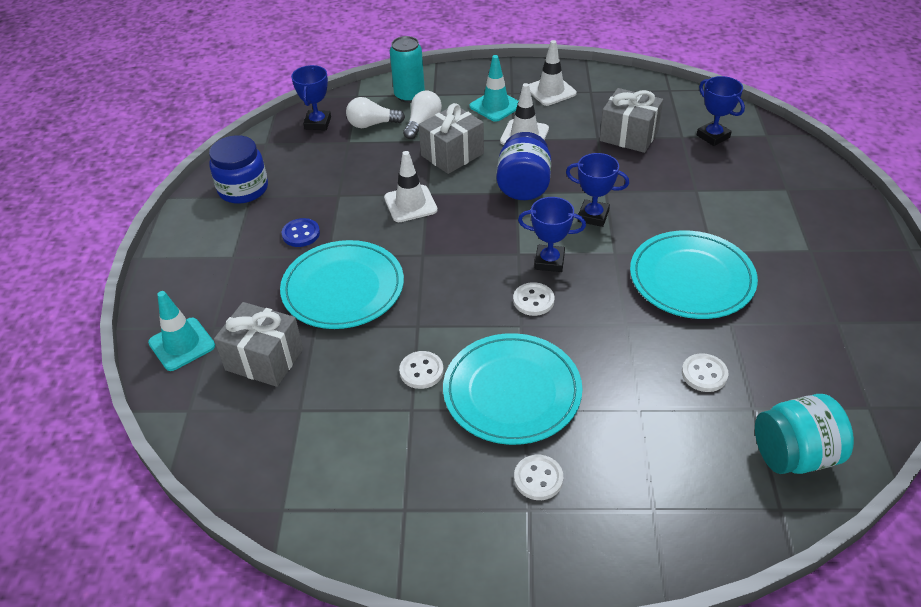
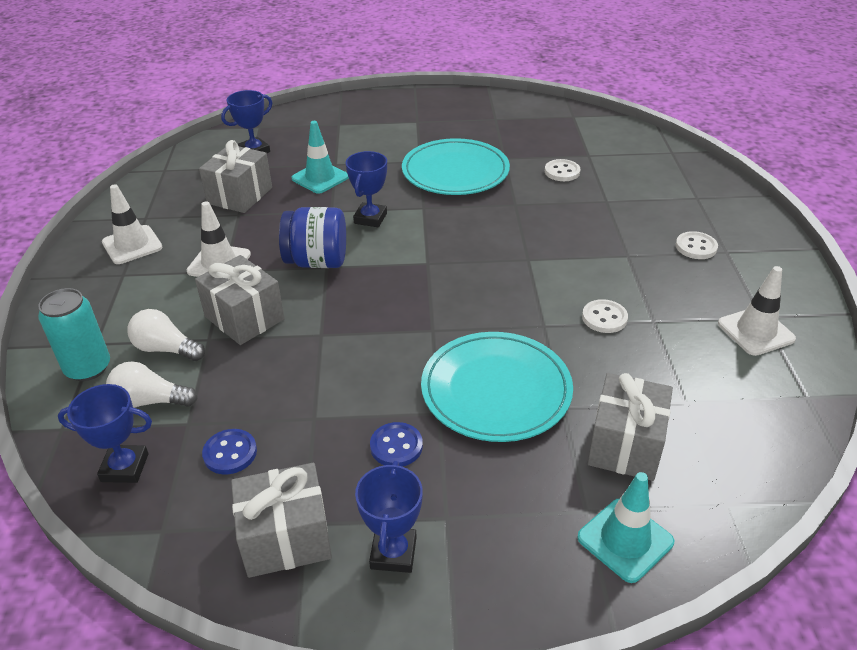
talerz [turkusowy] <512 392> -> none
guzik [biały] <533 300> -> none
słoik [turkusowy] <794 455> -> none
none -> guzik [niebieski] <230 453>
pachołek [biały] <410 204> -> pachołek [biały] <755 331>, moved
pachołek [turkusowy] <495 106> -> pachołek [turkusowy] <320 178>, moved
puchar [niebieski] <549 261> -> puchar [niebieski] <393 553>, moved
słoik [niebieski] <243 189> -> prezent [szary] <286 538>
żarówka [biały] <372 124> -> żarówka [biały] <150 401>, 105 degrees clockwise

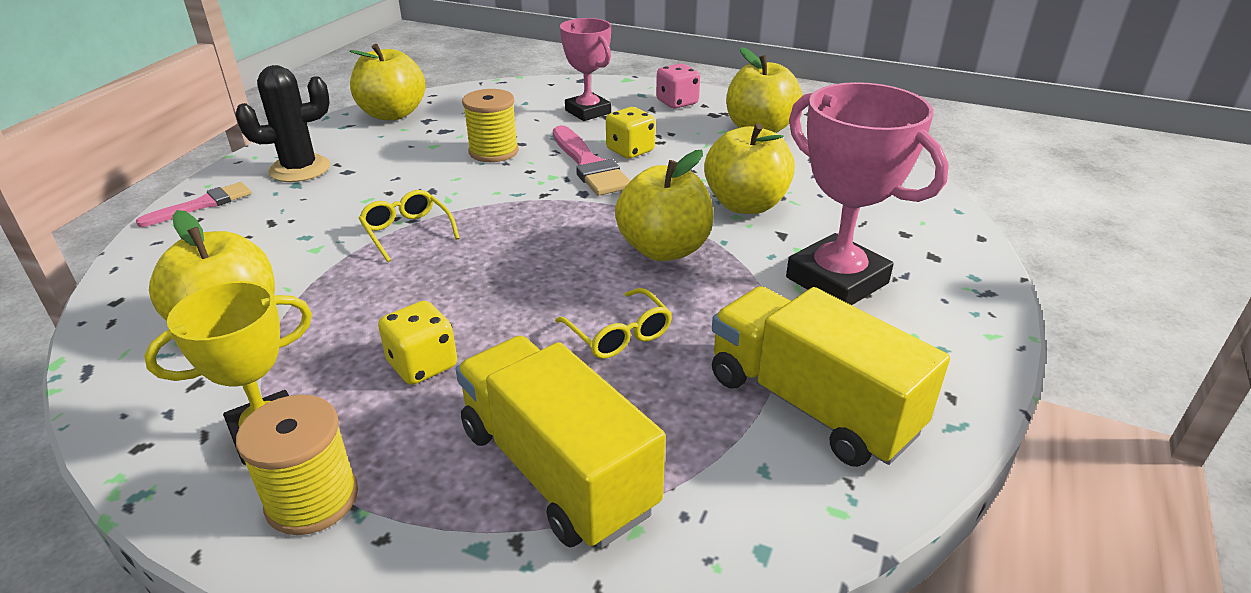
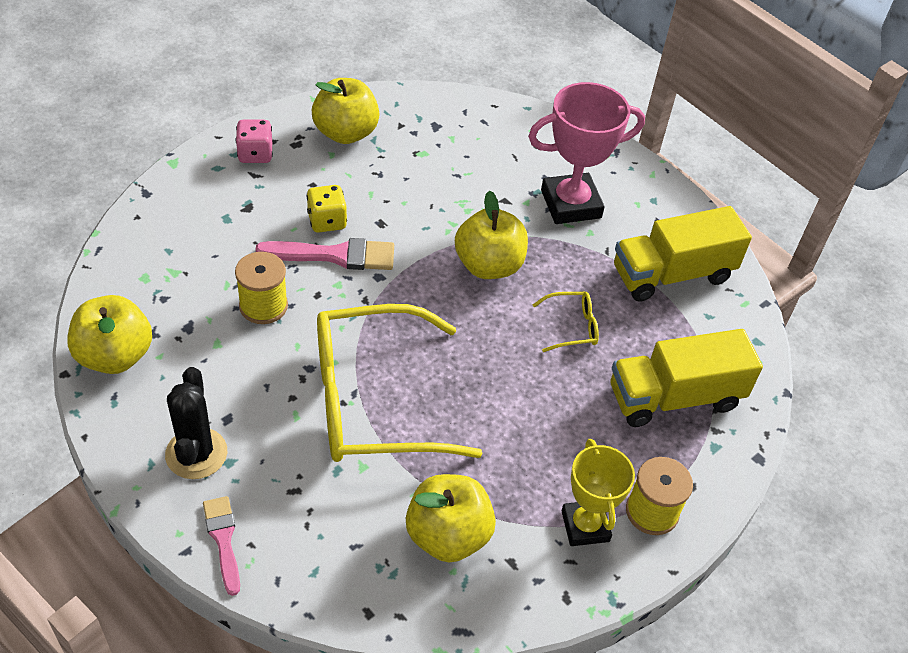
kostka do gry [żółty] <422 365> -> none
puchar [różowy] <588 112> -> none
jabłko [żółty] <745 204> -> none
okulary [żółty] <407 232> -> okulary [żółty] <372 401>, x2.50

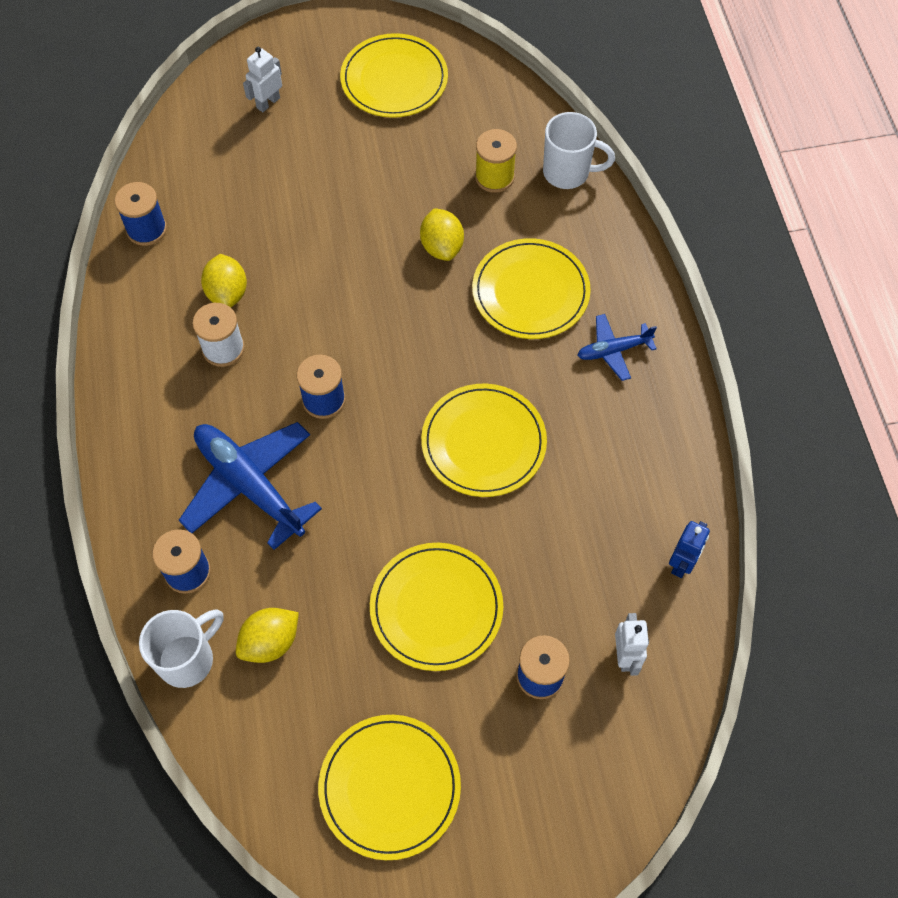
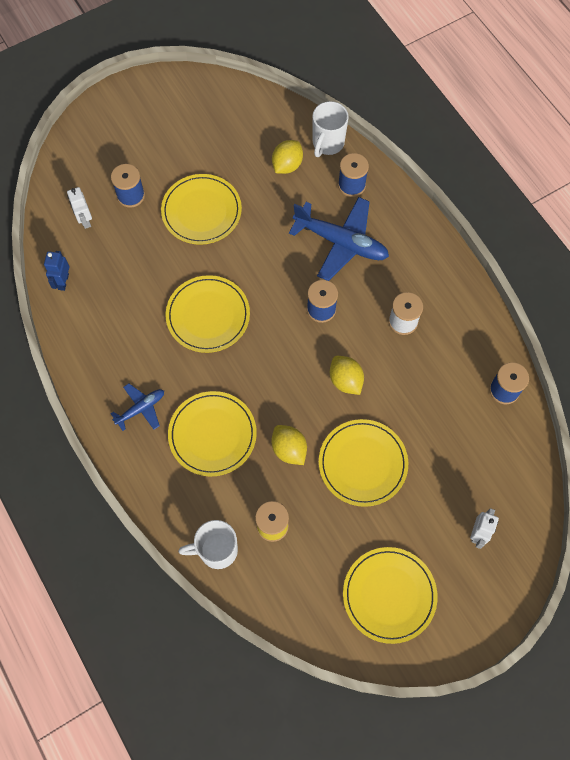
cytryna [żółty] <227 293> -> cytryna [żółty] <345 380>, moved
talerz [żółty] <390 787> -> talerz [żółty] <362 463>, moved

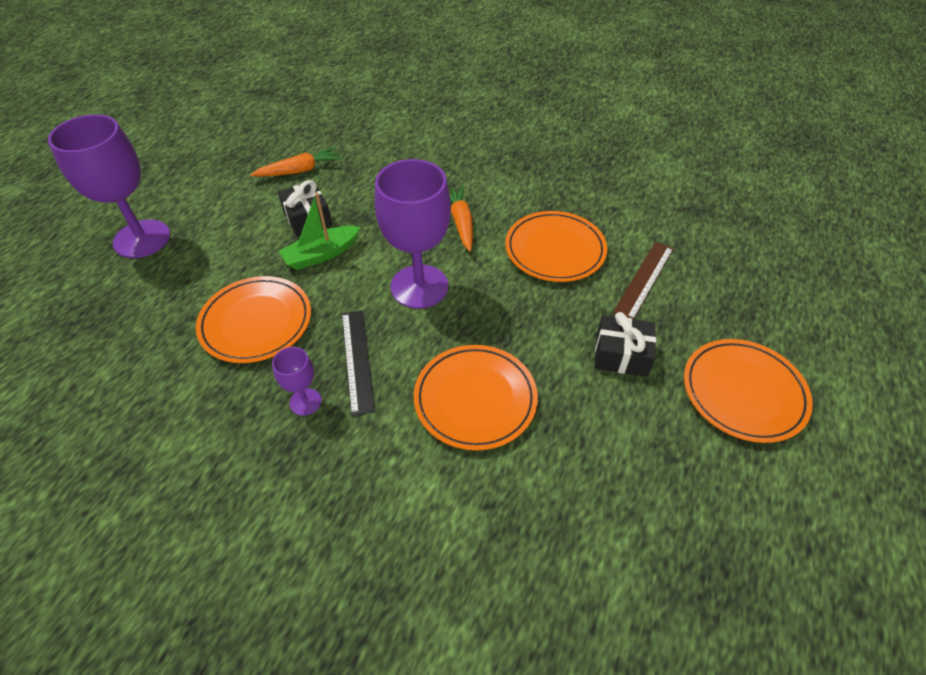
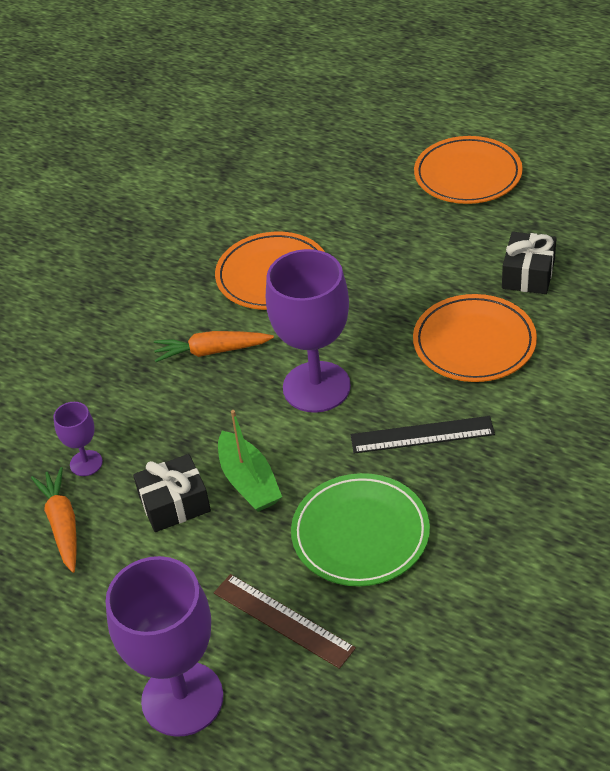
kielich [fioletowy] <305 402> -> kielich [fioletowy] <86 463>, moved
prezent [czarny] <621 355> -> prezent [czarny] <528 274>, moved
linijka [brązowy] <644 279> -> linijka [brązowy] <283 620>, moved
talerz [pomarańczowy] <256 322> -> talerz [zielony] <360 534>

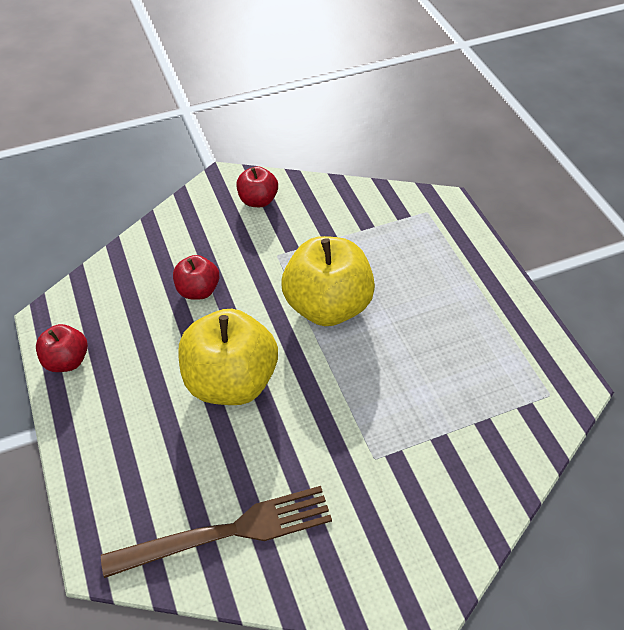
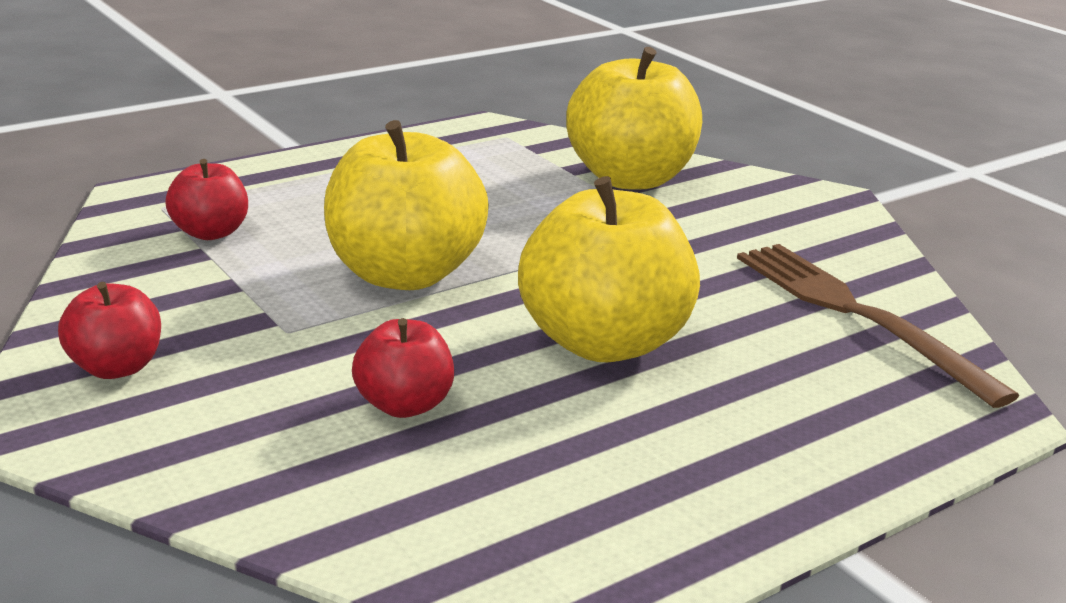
none -> jabłko [żółty] <630 178>
jabłko [czerwony] <67 360> -> jabłko [czerwony] <210 233>, moved

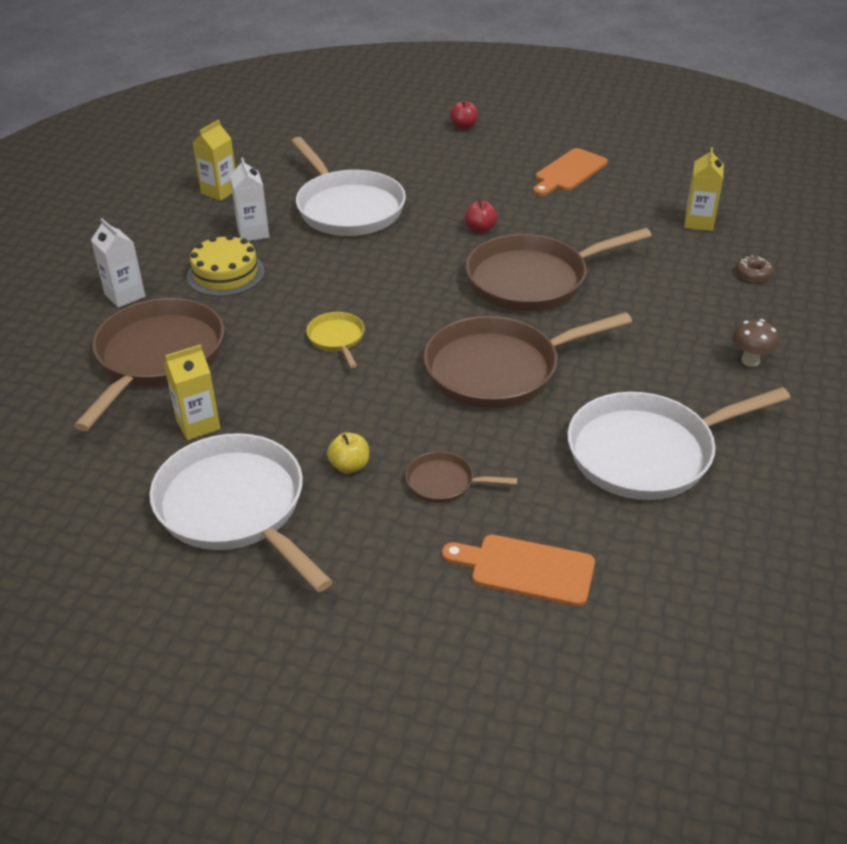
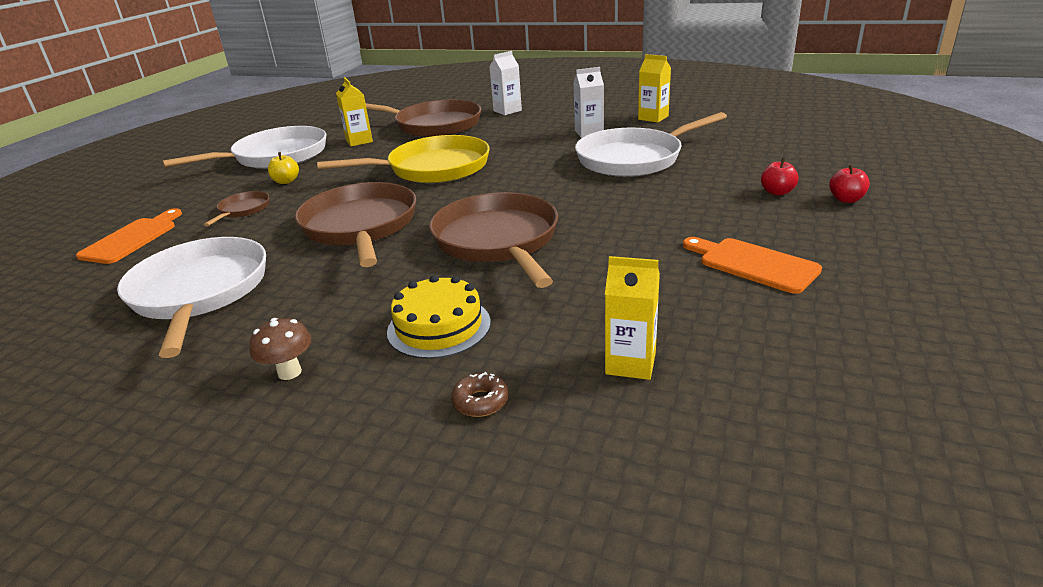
tort [żółty] <225 274> -> tort [żółty] <439 326>, moved
jabłko [czerwony] <480 229> -> jabłko [czerwony] <777 192>, moved
patelnia [żółty] <337 338> -> patelnia [żółty] <433 168>, x2.19

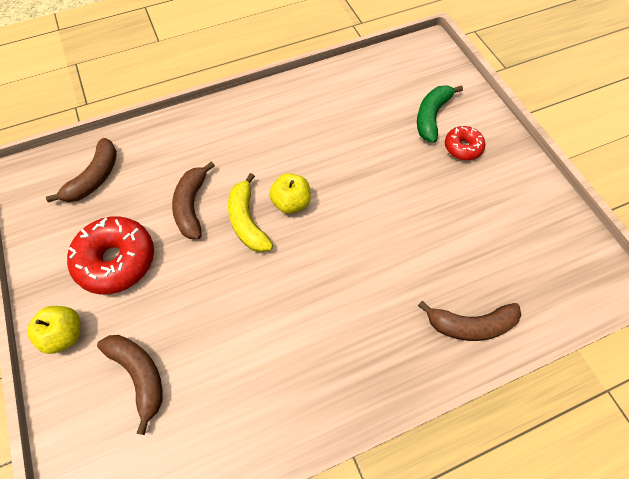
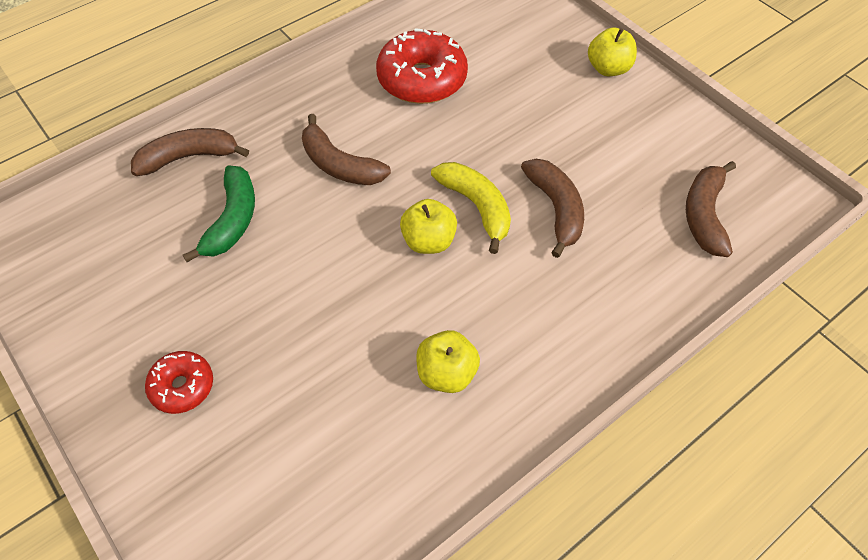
none -> jabłko [żółty] <446 373>
donut [czerwony] <116 260> -> donut [czerwony] <422 79>, moved
banan [brązowy] <139 375> -> banan [brązowy] <339 165>, moved
banan [zielony] <431 116> -> banan [zielony] <232 220>, moved

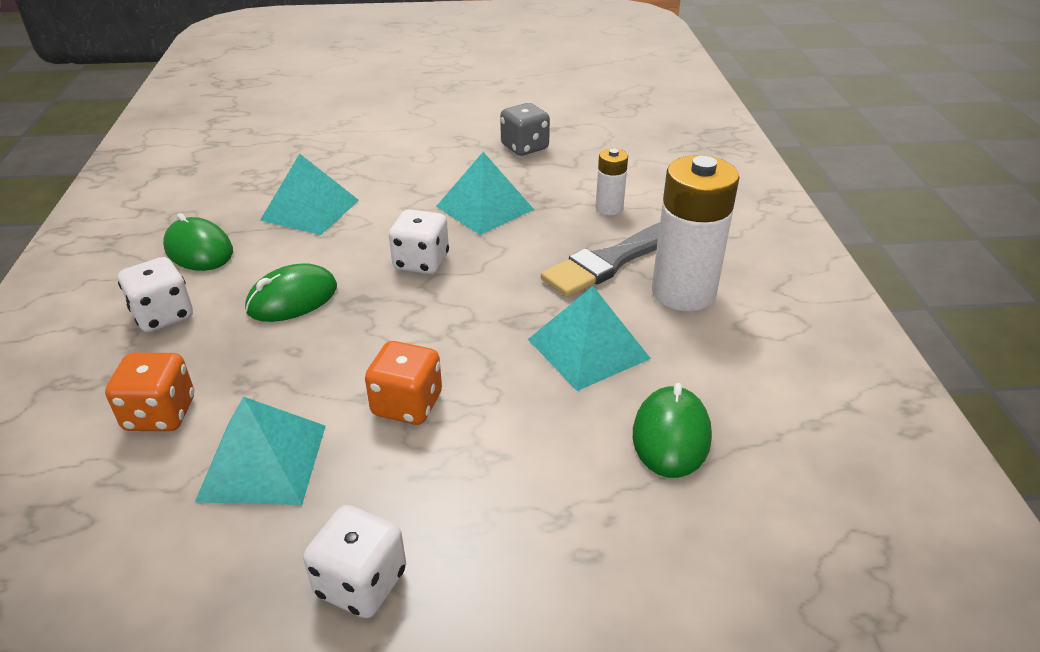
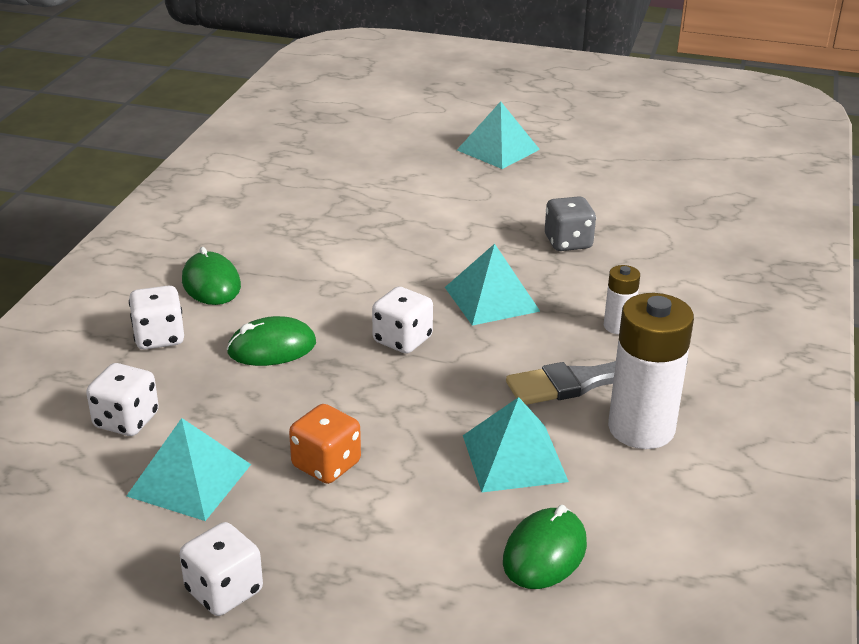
piramida [turkusowy] <310 210> -> piramida [turkusowy] <498 149>, moved
kostka do gry [pomarańczowy] <160 414> -> kostka do gry [biały] <126 420>

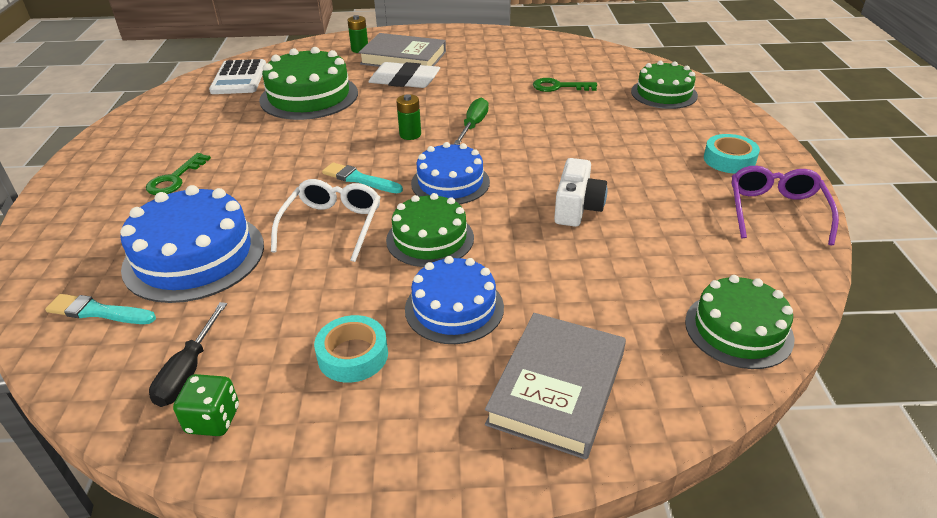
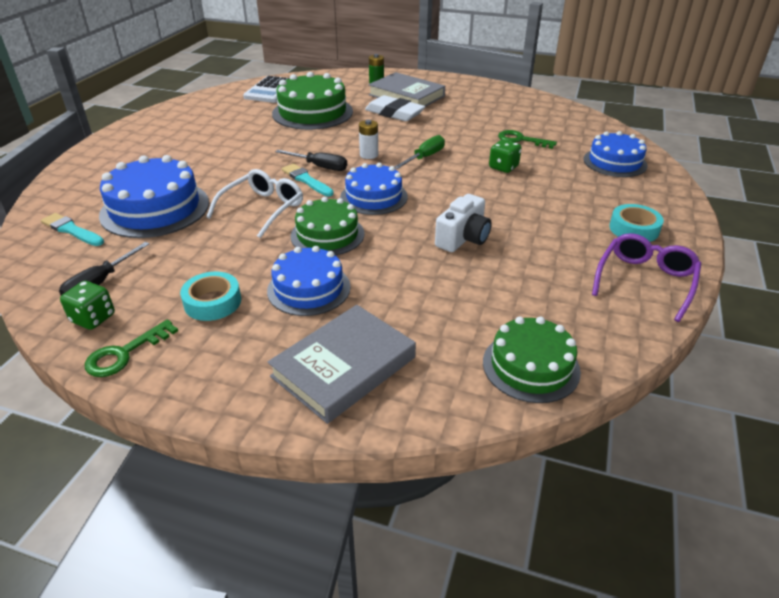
none -> śrubokręt [czarny] <320 167>
none -> kostka do gry [zielony] <503 167>
klucz [zielony] <175 179> -> klucz [zielony] <124 354>, moved
bateria [zielony] <410 134> -> bateria [biały] <369 155>
tort [zielony] <664 93> -> tort [niebieski] <615 162>

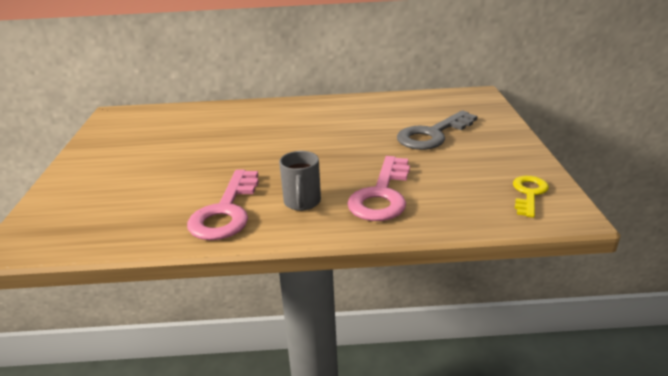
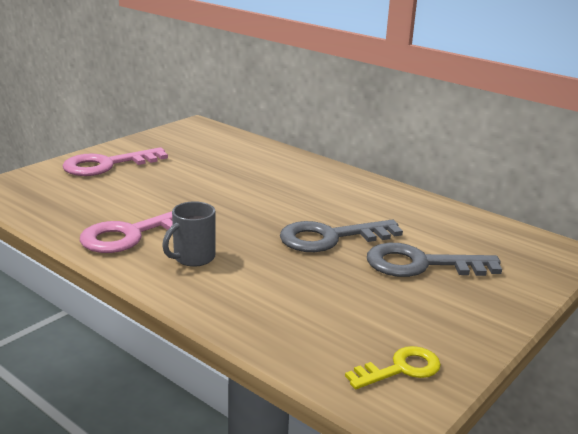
none -> klucz [szary] <330 238>
klucz [różowy] <382 195> -> klucz [różowy] <107 165>, moved

